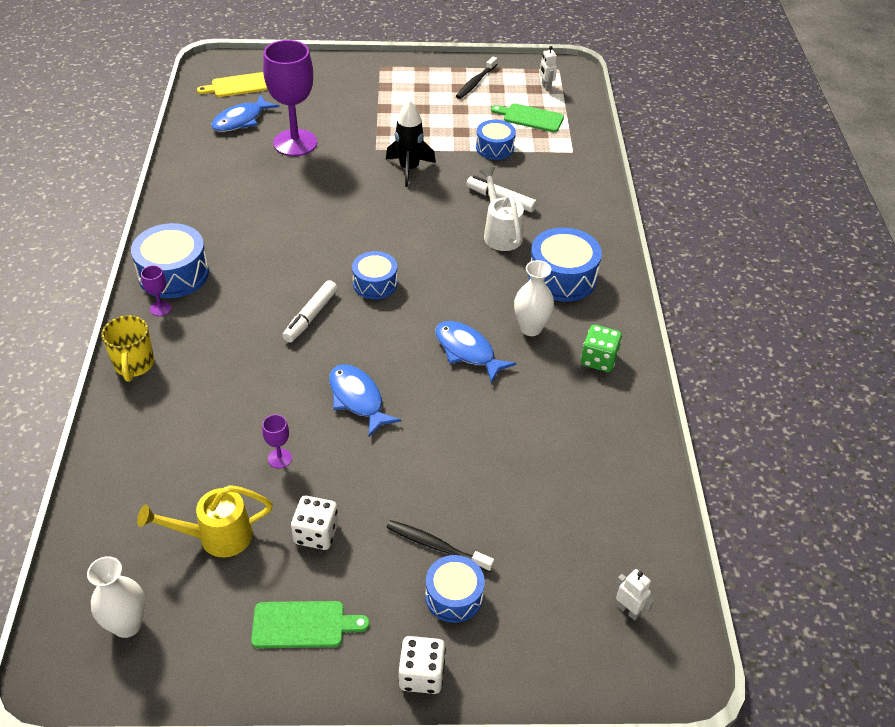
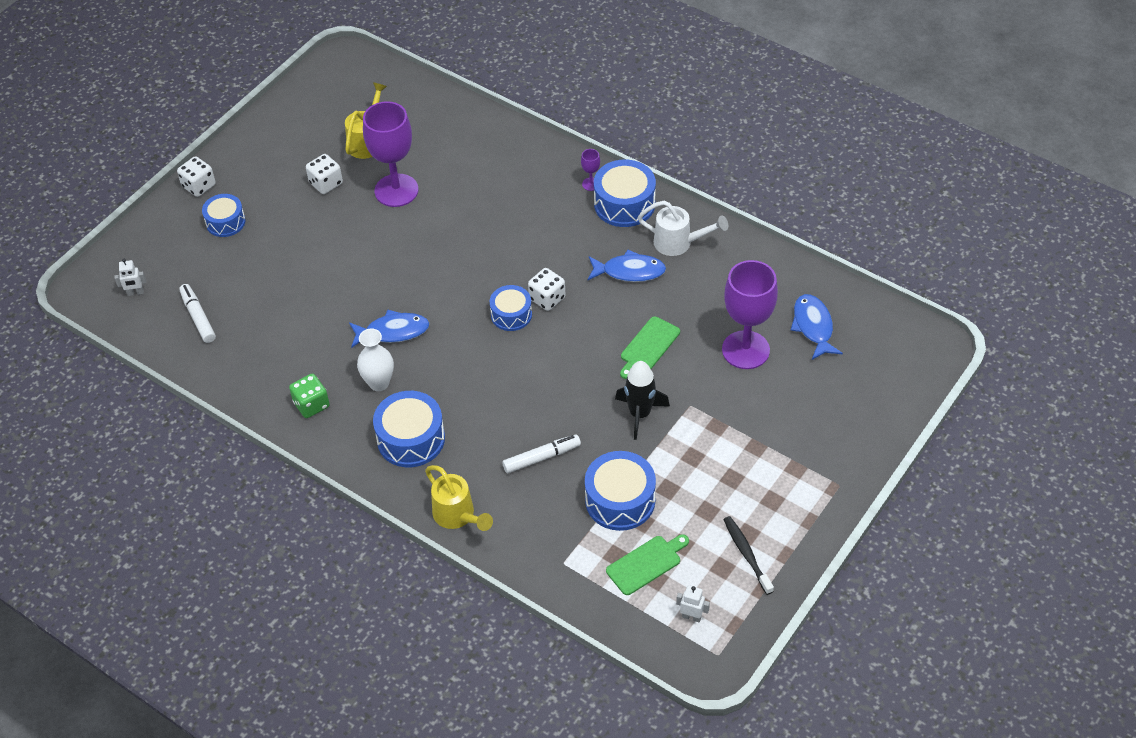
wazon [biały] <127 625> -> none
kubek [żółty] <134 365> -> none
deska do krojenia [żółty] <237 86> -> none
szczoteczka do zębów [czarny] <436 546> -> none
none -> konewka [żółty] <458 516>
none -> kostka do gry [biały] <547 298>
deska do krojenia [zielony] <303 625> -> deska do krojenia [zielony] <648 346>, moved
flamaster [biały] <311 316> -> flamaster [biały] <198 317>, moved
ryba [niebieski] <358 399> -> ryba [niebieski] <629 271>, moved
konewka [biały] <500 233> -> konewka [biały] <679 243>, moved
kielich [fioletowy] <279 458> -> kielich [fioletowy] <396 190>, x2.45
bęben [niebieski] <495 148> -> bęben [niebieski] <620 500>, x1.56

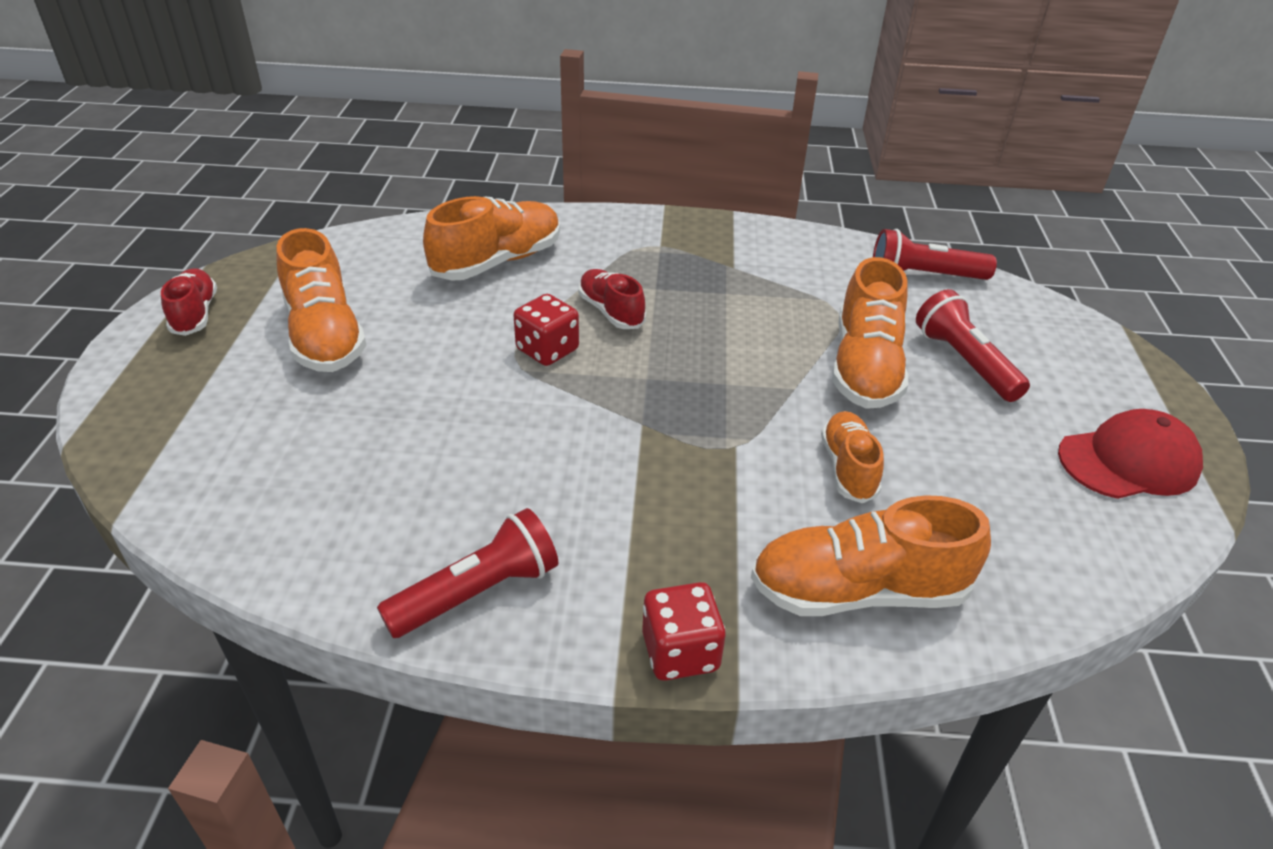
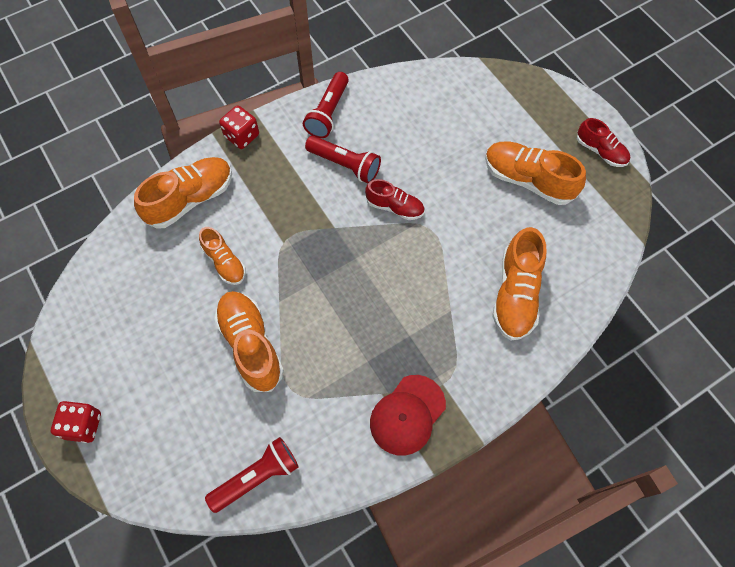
kostka do gry [czerwony] <547 350> -> kostka do gry [czerwony] <83 425>, moved
but [czerwony] <611 311> -> but [czerwony] <395 207>, moved
latarka [czerwony] <964 362> -> latarka [czerwony] <345 165>, moved
czapka [czerwony] <1128 461> -> czapka [czerwony] <407 415>, moved

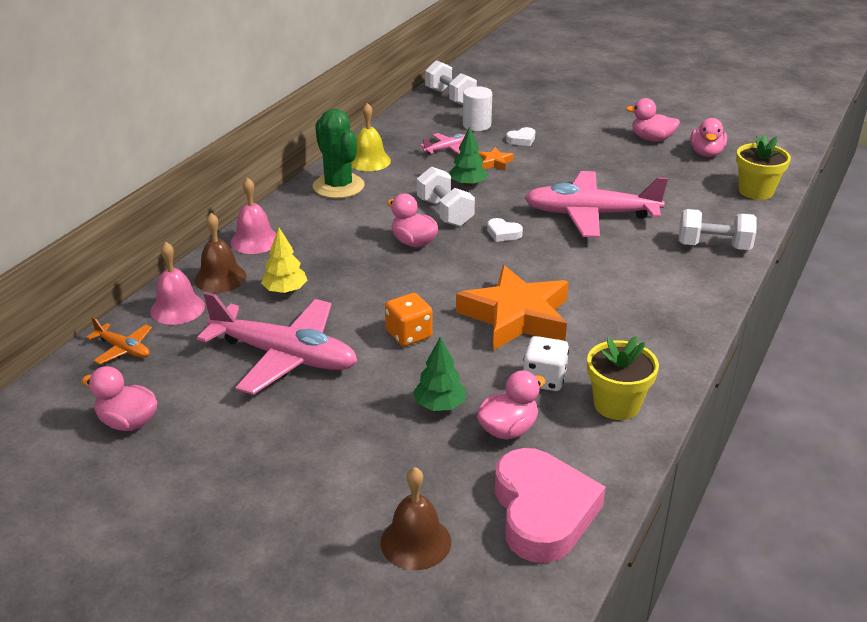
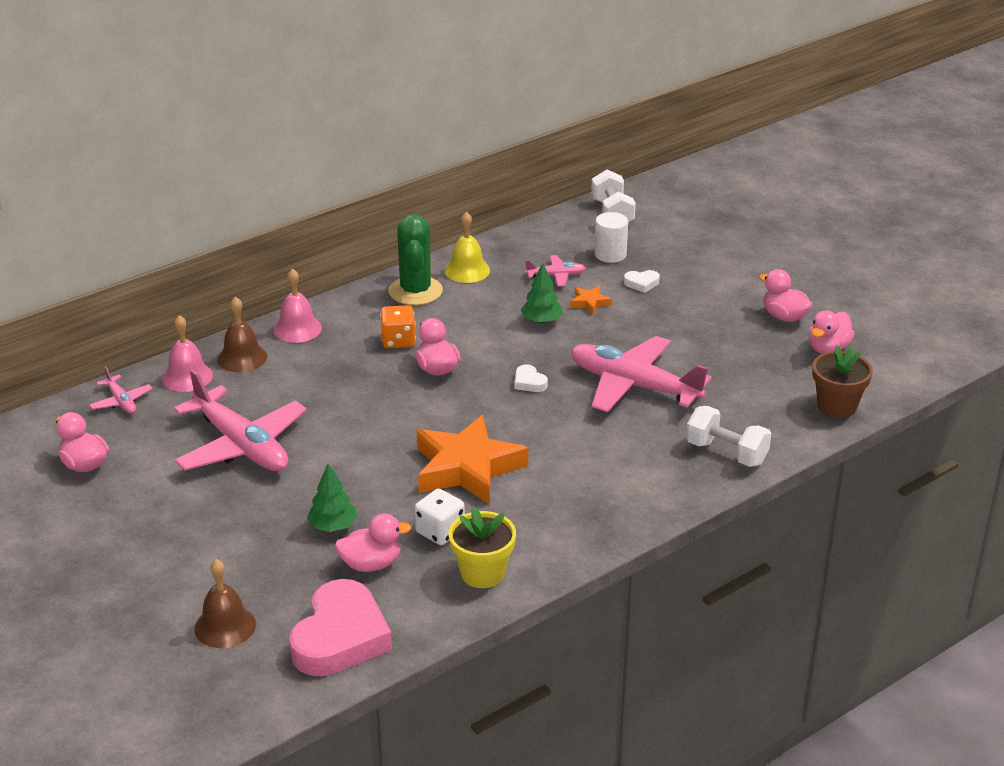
drzewko [żółty] <285 291> -> none
hantel [biały] <445 213> -> none
kostka do gry [pomarańczowy] <409 335> -> kostka do gry [pomarańczowy] <398 341>, moved
samolot [pomarańczowy] <123 349> -> samolot [różowy] <121 401>
doniczka [żółty] <756 191> -> doniczka [brązowy] <837 406>

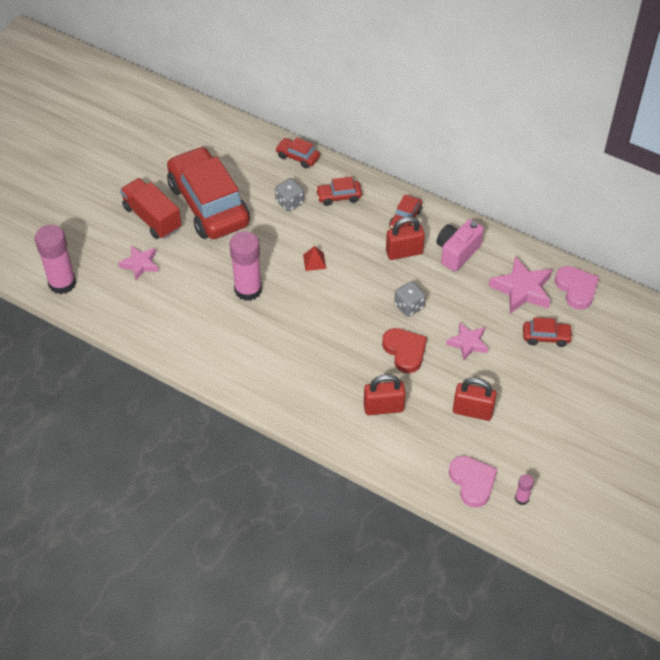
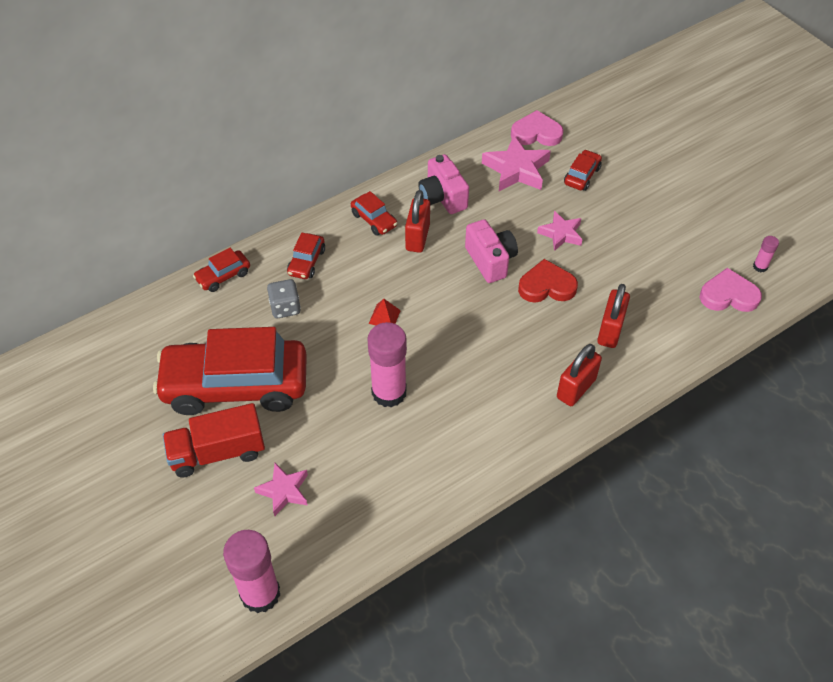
kłódka [czerwony] <472 411> -> kłódka [czerwony] <576 388>, moved
kostka do gry [szary] <409 306> -> aparat fotograficzny [różowy] <490 261>

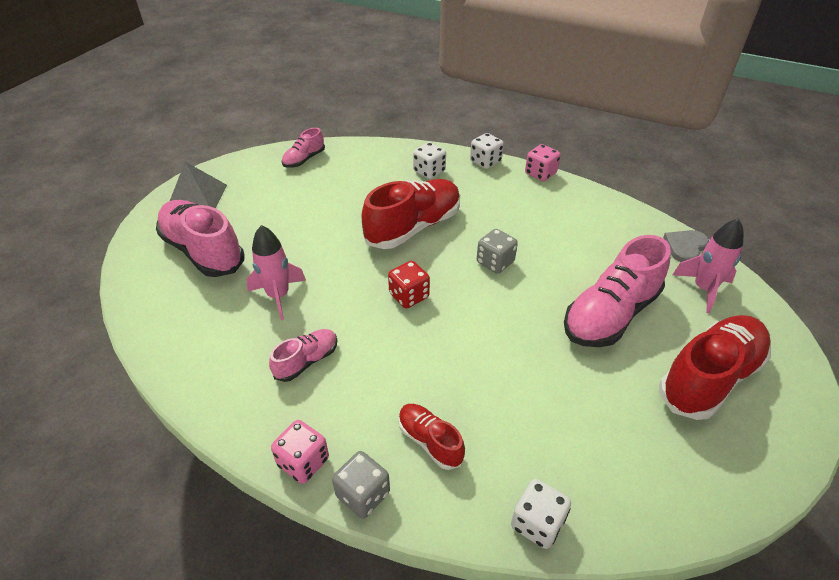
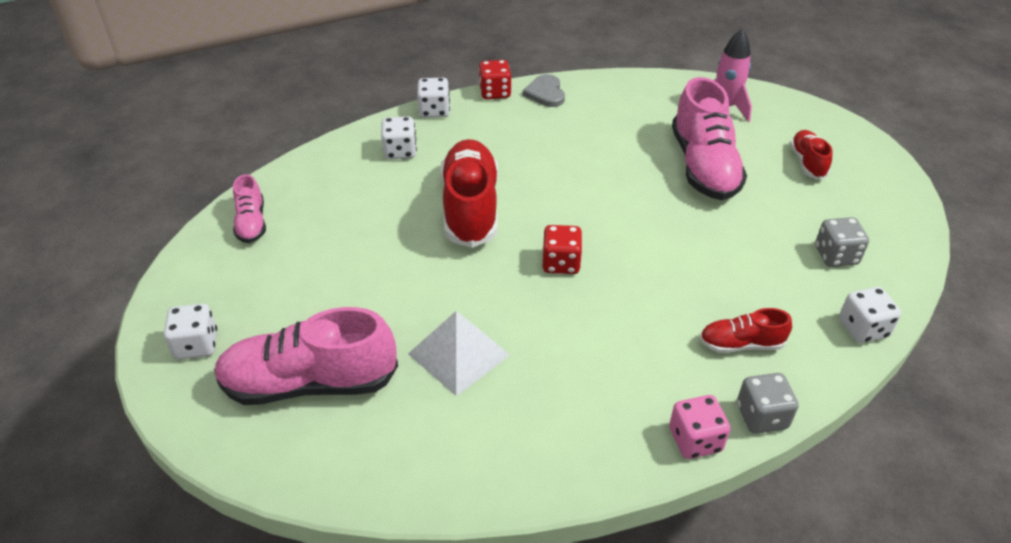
but [różowy] <307 361> -> none
kostka do gry [szary] <495 262> -> kostka do gry [szary] <836 255>, moved
serce [szary] <685 247> -> serce [szary] <545 93>, moved
piramida [szary] <197 197> -> kostka do gry [biały] <196 345>
rakieta [różowy] <278 296> -> piramida [biały] <459 354>
kostka do gry [różowy] <540 174> -> kostka do gry [czerwony] <495 92>
but [czerwony] <709 377> -> but [czerwony] <807 162>, x0.51

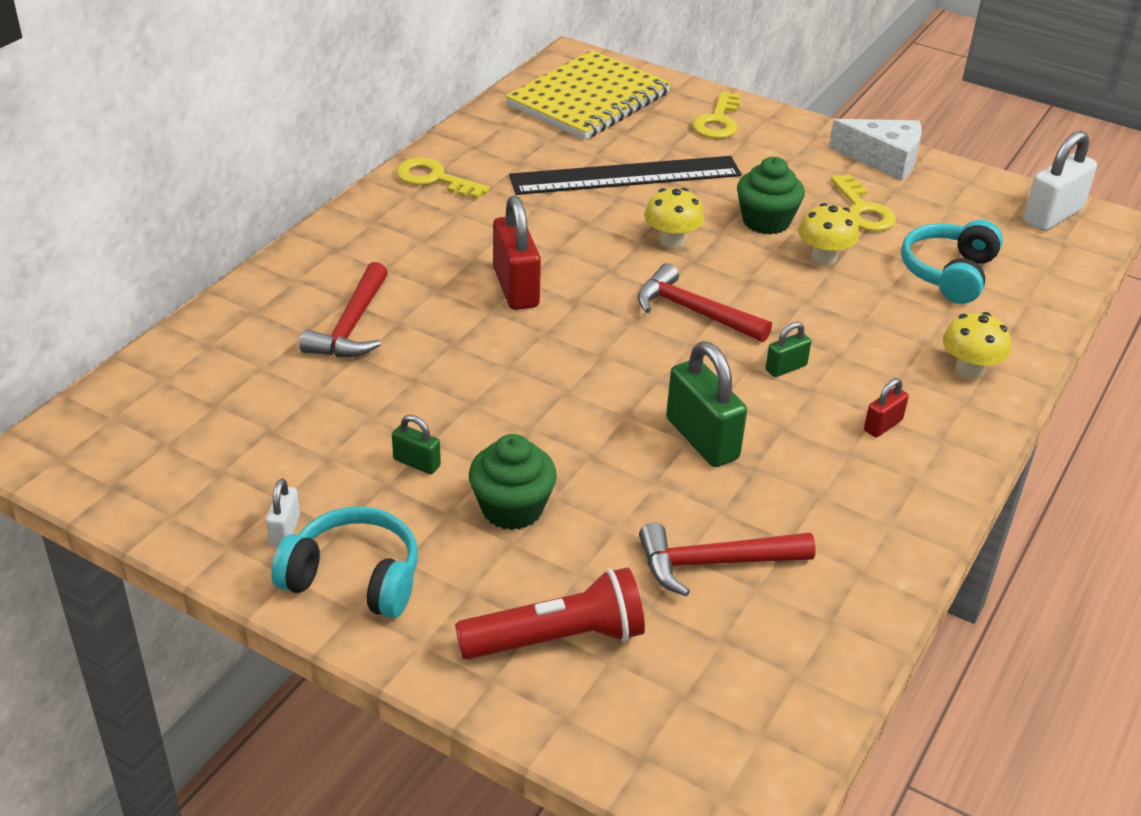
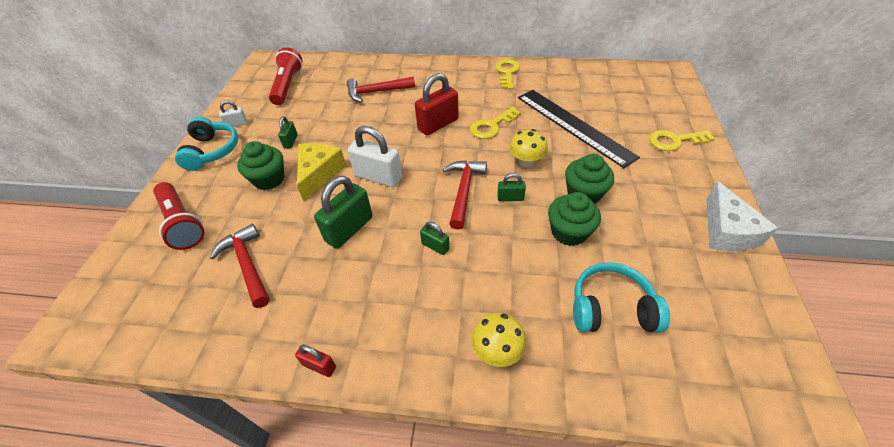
zeszyt [żółty] <589 99> -> none
none -> latarka [czerwony] <288 85>
none -> ser [żółty] <319 174>
none -> kłódka [zielony] <510 198>
klucz [żółty] <863 210> -> klucz [żółty] <491 126>, moved
kłódka [czerwony] <883 425> -> kłódka [czerwony] <319 366>, moved
kłódka [biały] <1052 216> -> kłódka [biały] <378 177>, moved
grzyb [żółty] <824 257> -> muffinka [zielony] <569 232>

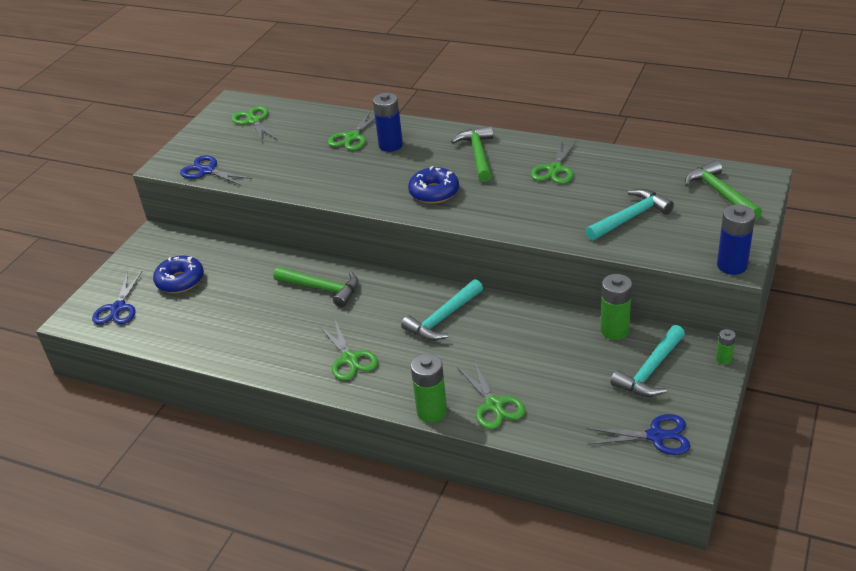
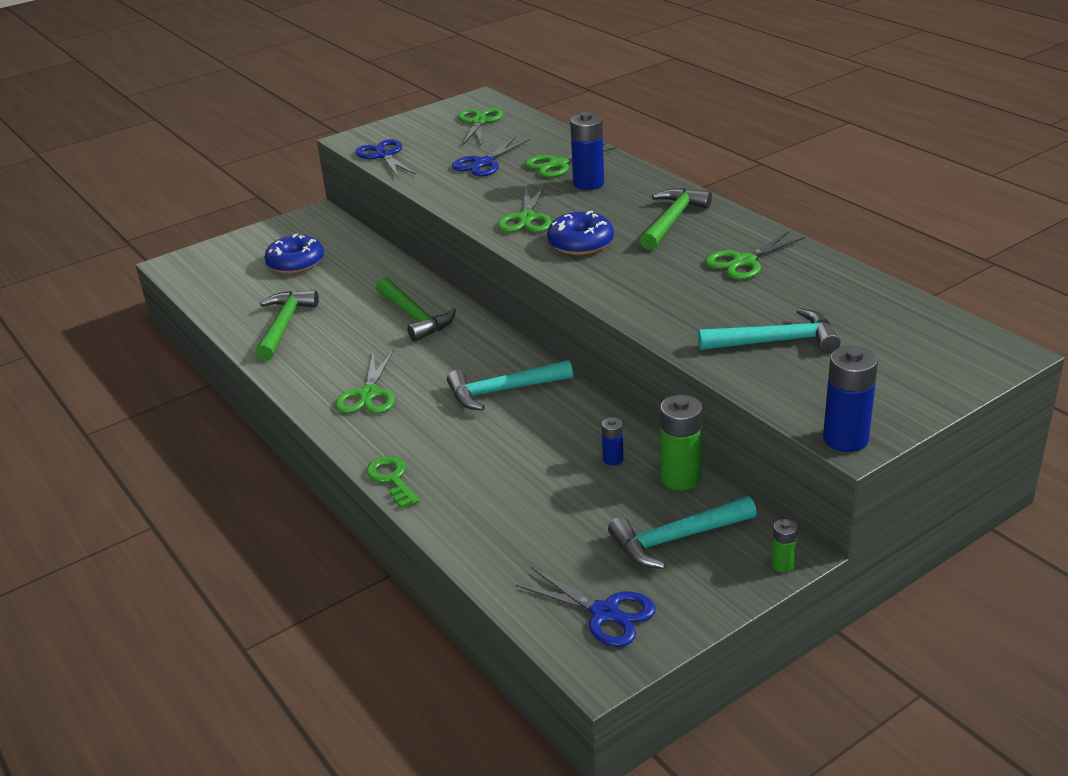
none -> bateria [niebieski] <613 459>
nożyczki [niebieski] <118 308> -> nożyczki [niebieski] <484 163>, moved
nożyczki [zielony] <494 405> -> nożyczki [zielony] <526 218>, moved
młotek [zielony] <720 193> -> młotek [zielony] <284 325>, moved
bateria [zielony] <432 411> -> klucz [zielony] <392 479>

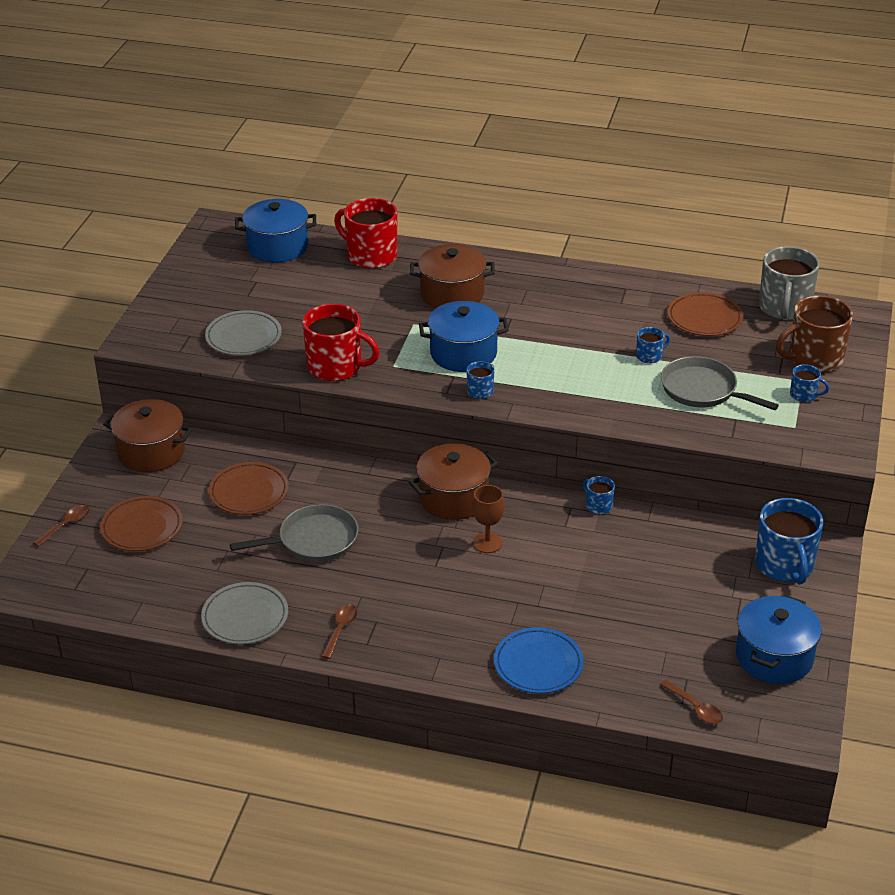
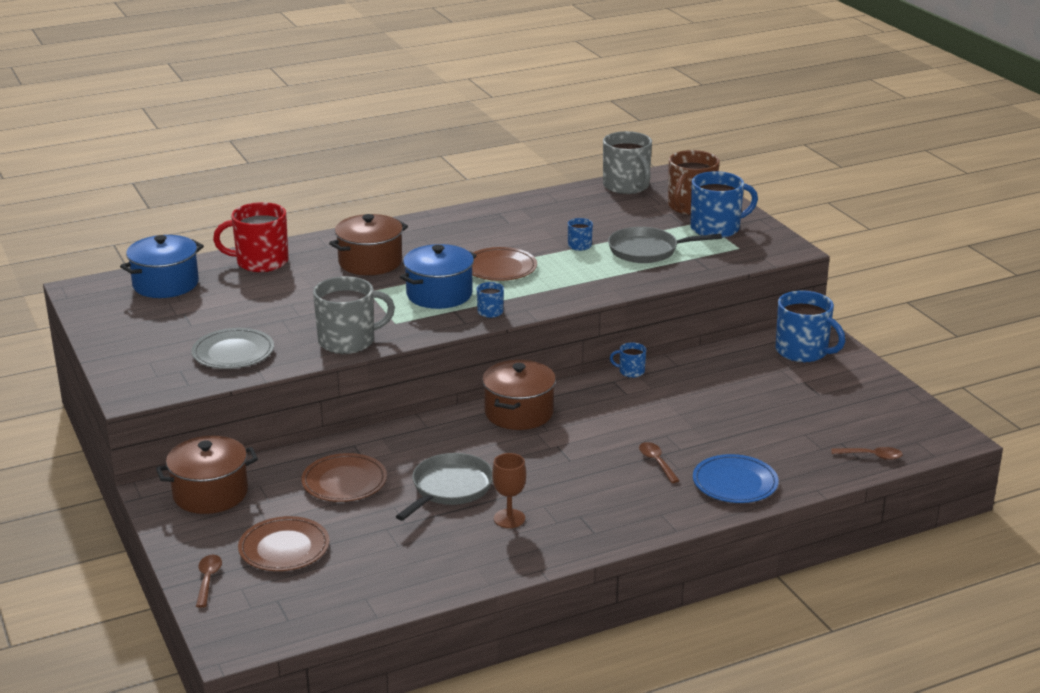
talerz [szary] <245 617> -> none
garnek [niebieski] <774 657> -> none
łyżka [brązowy] <340 629> -> łyżka [brązowy] <656 462>, moved
kielich [brązowy] <487 543> -> kielich [brązowy] <509 518>, moved
talerz [brązowy] <704 318> -> talerz [brązowy] <500 268>, moved
kubek [czerwony] <336 367> -> kubek [szary] <348 341>
kubek [niebieski] <804 395> -> kubek [niebieski] <716 228>, x2.10

